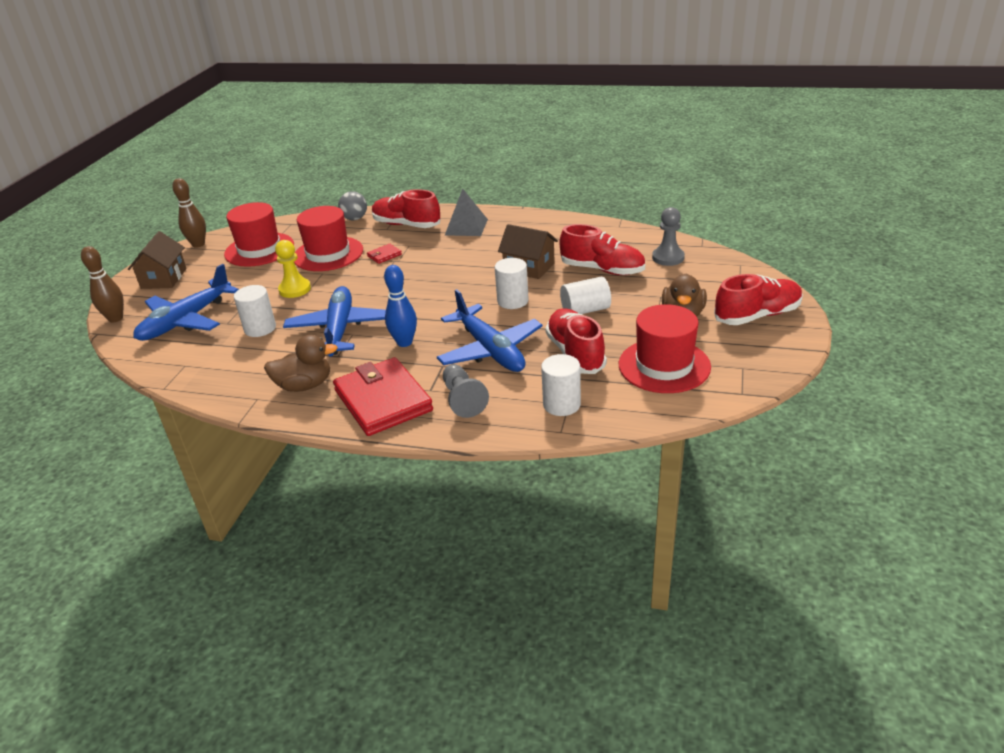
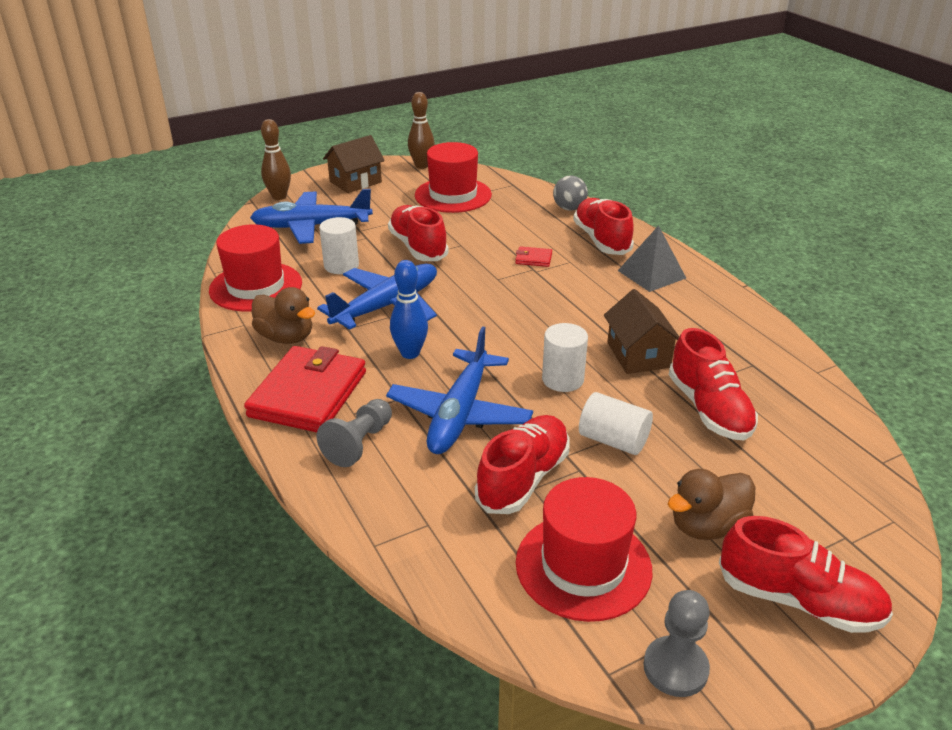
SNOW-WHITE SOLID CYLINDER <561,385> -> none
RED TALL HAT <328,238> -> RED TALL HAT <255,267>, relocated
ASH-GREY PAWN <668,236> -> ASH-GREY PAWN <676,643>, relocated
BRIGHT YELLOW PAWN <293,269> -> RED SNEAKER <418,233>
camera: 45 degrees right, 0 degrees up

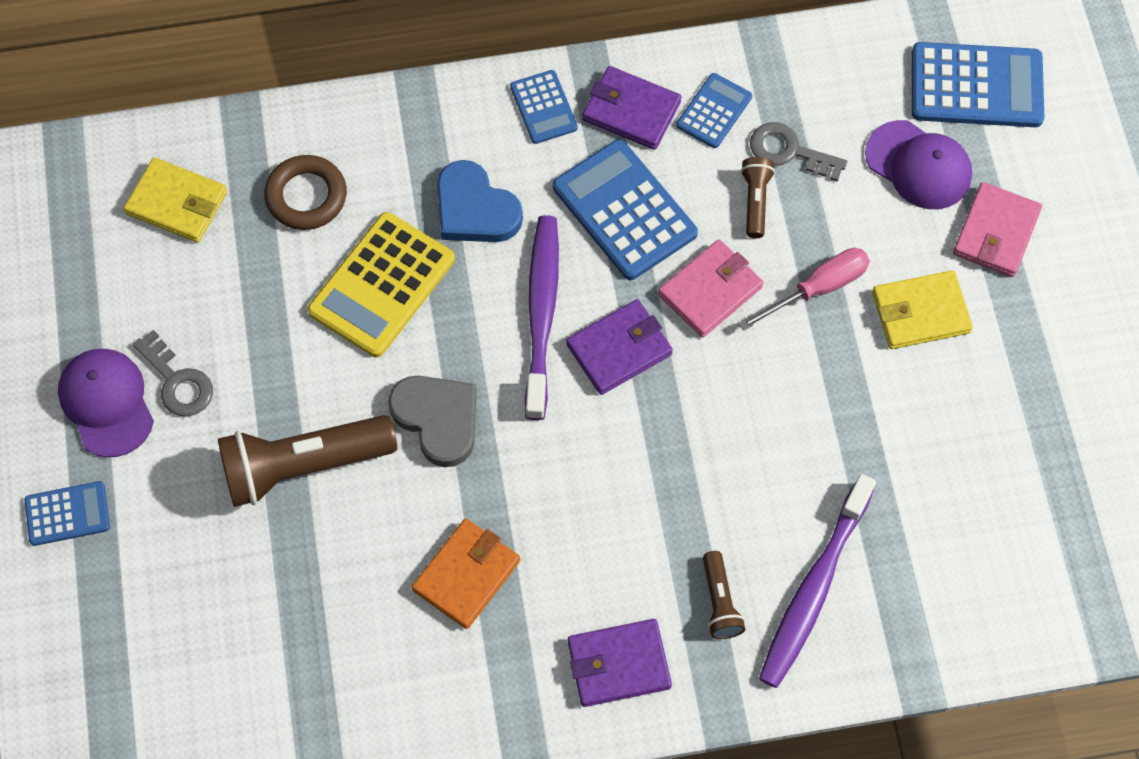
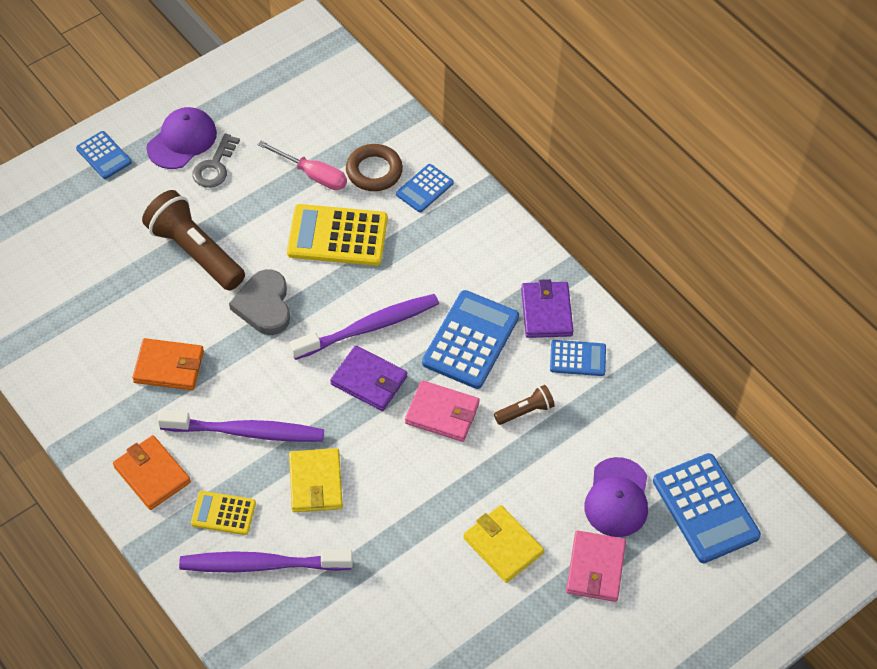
BLUE HEART <480,201> -> none
ASH-GREY DOOR KEY <798,152> -> none
none -> VIOLET DENTAL BRUSH <241,426>
BRIGHT YELLOW CARD WALLET <175,200> -> BRIGHT YELLOW CARD WALLET <316,480>, relocated
BLUE POCKET CALCULATOR <544,107> -> BLUE POCKET CALCULATOR <425,188>, relocated
PINK FLAT SCREWDRIVER <804,289> -> PINK FLAT SCREWDRIVER <302,165>, relocated
RUSSET TORCH <724,595> -> BRIGHT YELLOW POCKET CALCULATOR <223,513>
VIOLET CARD WALLET <620,663> -> ORANGE CARD WALLET <152,472>
ASH-GREY HEART <432,421> -> ASH-GREY HEART <259,302>, 150 degrees clockwise
PINK CARD WALLET <997,229> -> PINK CARD WALLET <596,566>, 75 degrees counterclockwise
camera: 60 degrees right, 10 degrees down

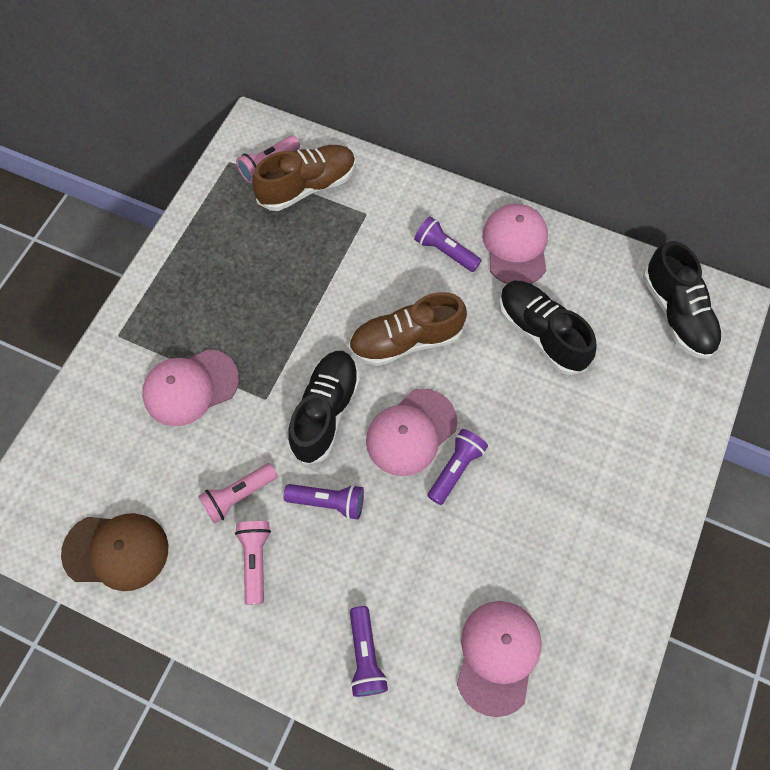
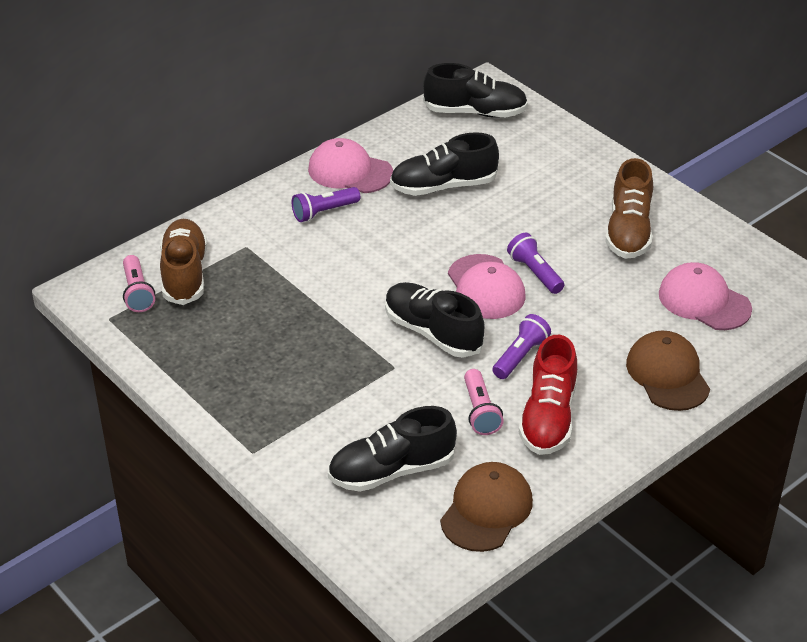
PINK CAP <190,387> -> none
none -> BLACK SNEAKER <392,449>
RUSSET SNEAKER <408,329> -> RUSSET SNEAKER <629,208>, relocated
PINK TORCH <253,563> -> RED SNEAKER <548,395>
VIOLET TORCH <369,651> -> RUSSET CAP <668,371>
camera: 65 degrees left, 25 degrees down

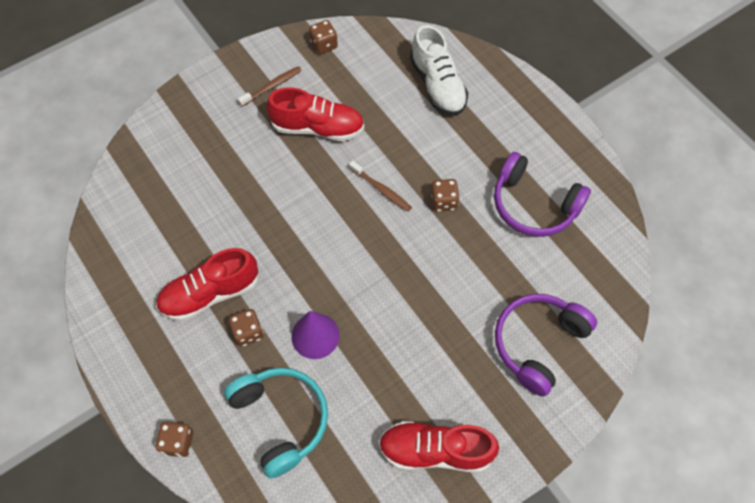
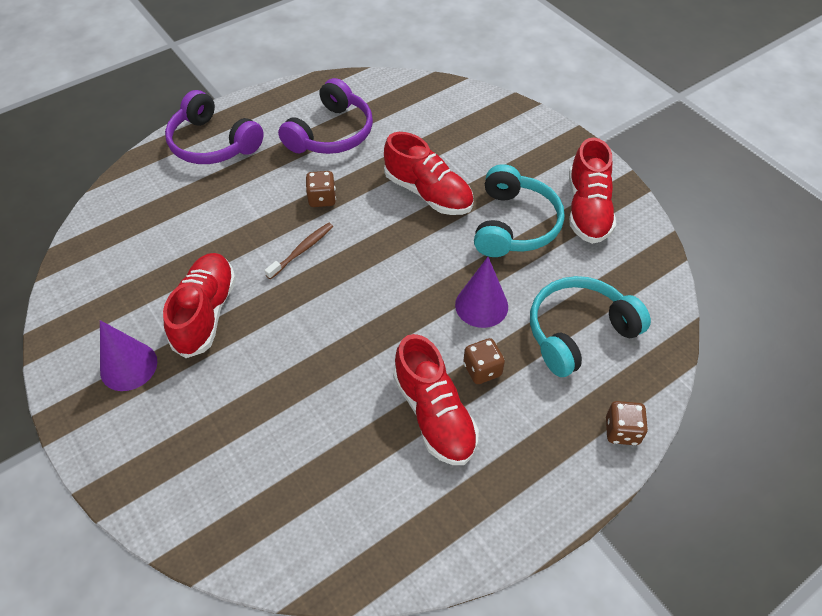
RUSSET GAME DIE <323,37> -> none
SNOW-WHITE SNEAKER <439,70> -> none
none -> RED SNEAKER <429,173>
none -> TEAL HEADPHONES <519,210>
VIOLET HEADPHONES <546,345> -> VIOLET HEADPHONES <214,127>, relocated
RUSSET DENTAL BRUSH <270,86> -> VIOLET CONE SHAPE <128,355>
camera: 90 degrees left, 10 degrees down

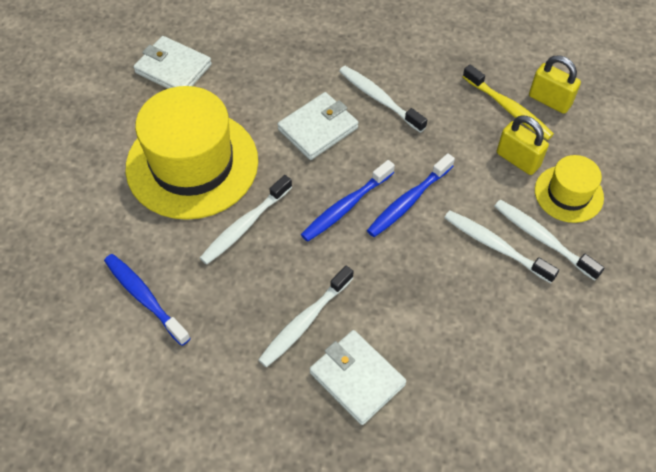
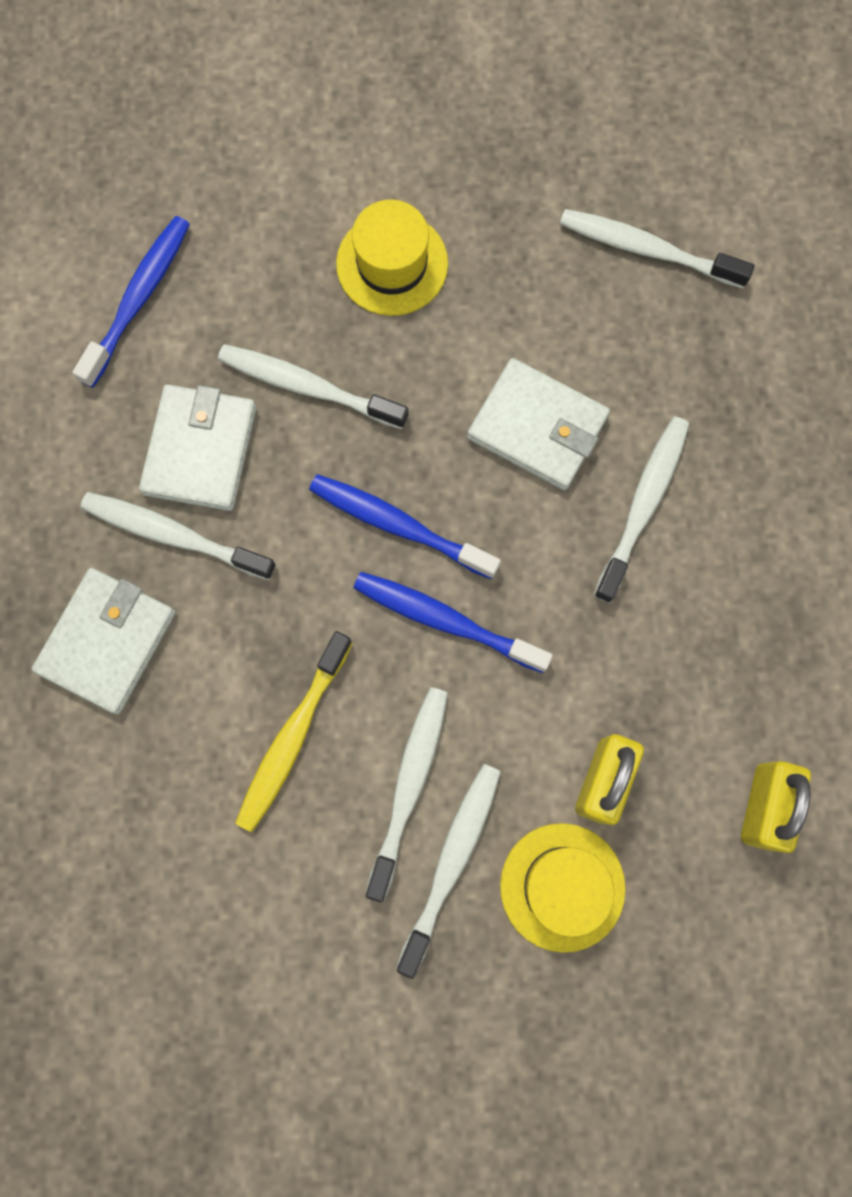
none -> SNOW-WHITE DENTAL BRUSH <657,248>
SNOW-WHITE CARD WALLET <172,62> -> SNOW-WHITE CARD WALLET <198,447>, relocated
BRIGHT YELLOW DENTAL BRUSH <508,102> -> BRIGHT YELLOW DENTAL BRUSH <293,731>, relocated
BRIGHT YELLOW TALL HAT <192,153> -> BRIGHT YELLOW TALL HAT <392,258>, x0.51
camera: 70 degrees right, 20 degrees up

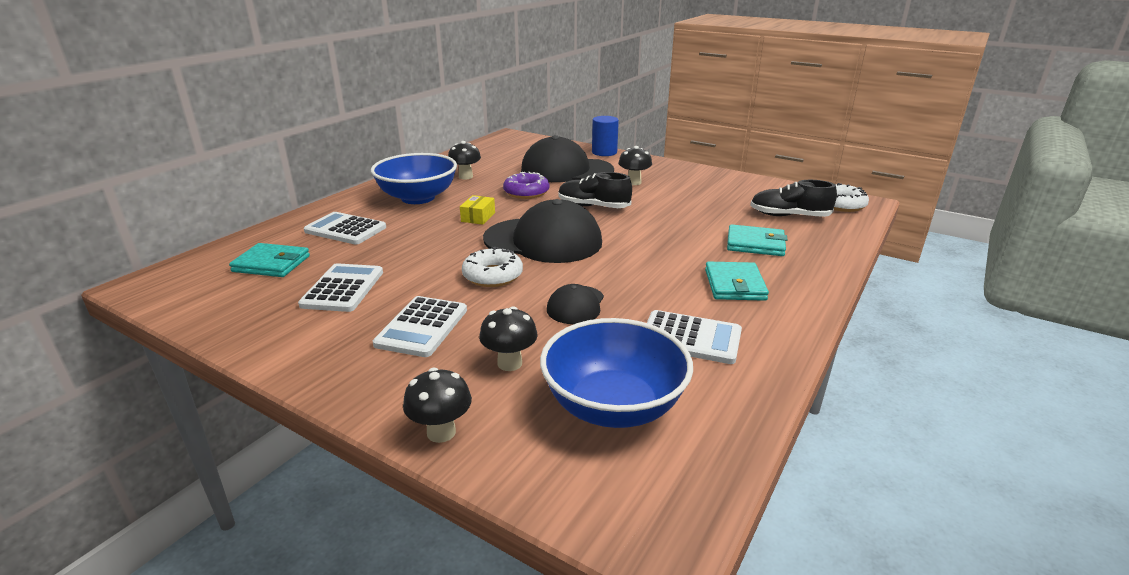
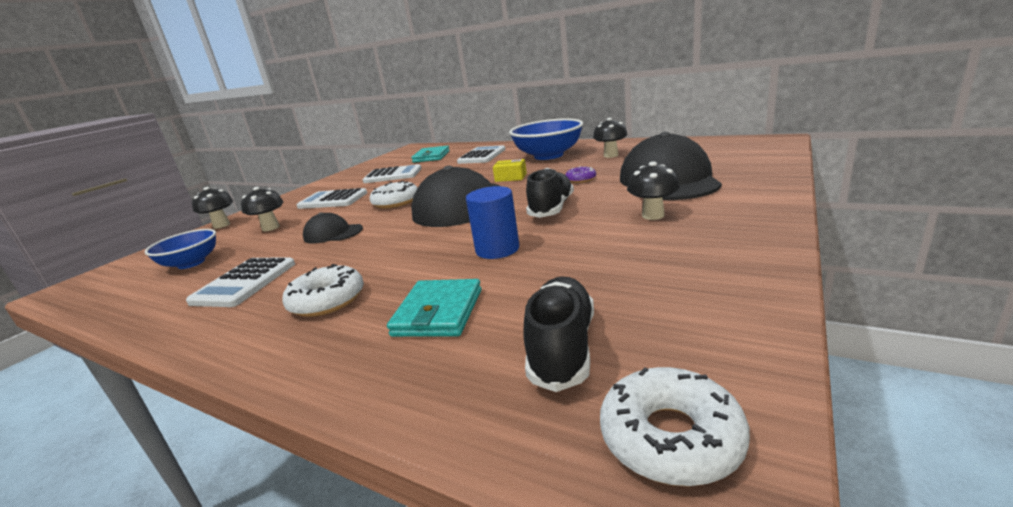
BLUE SOLID CYLINDER <605,136> -> BLUE SOLID CYLINDER <492,222>, relocated
TEAL CARD WALLET <737,281> -> SNOW-WHITE GLAZED DONUT <323,290>
VIOLET GLAZED DONUT <526,185> -> VIOLET GLAZED DONUT <580,174>, x0.61
BLUE SERVING BOWL <616,373> -> BLUE SERVING BOWL <180,249>, x0.60
camera: 90 degrees right, 5 degrees down

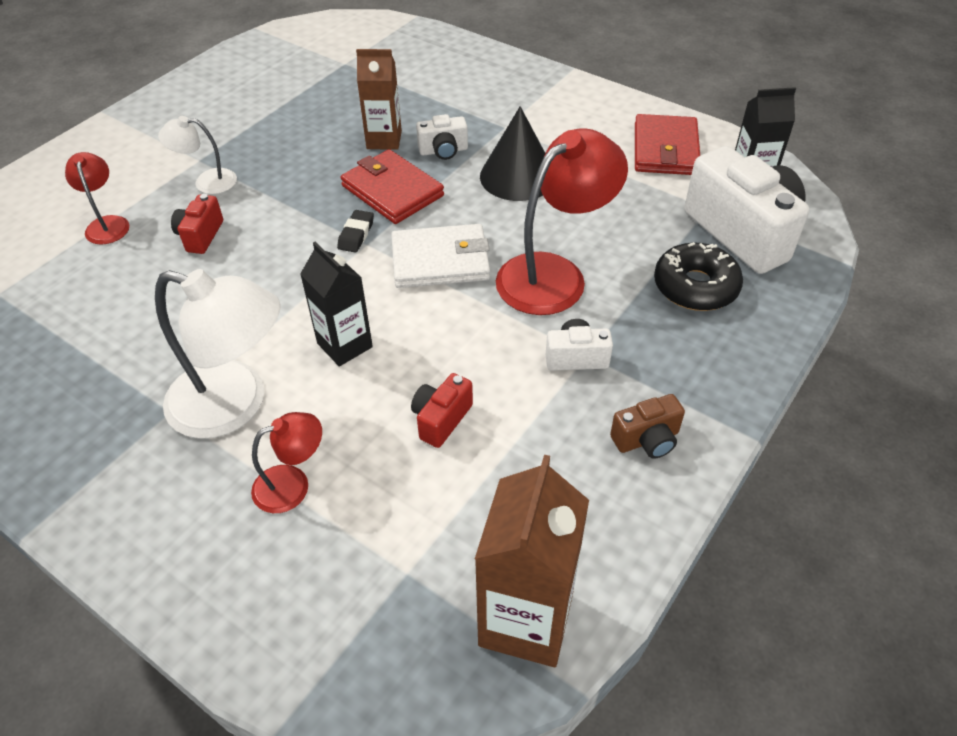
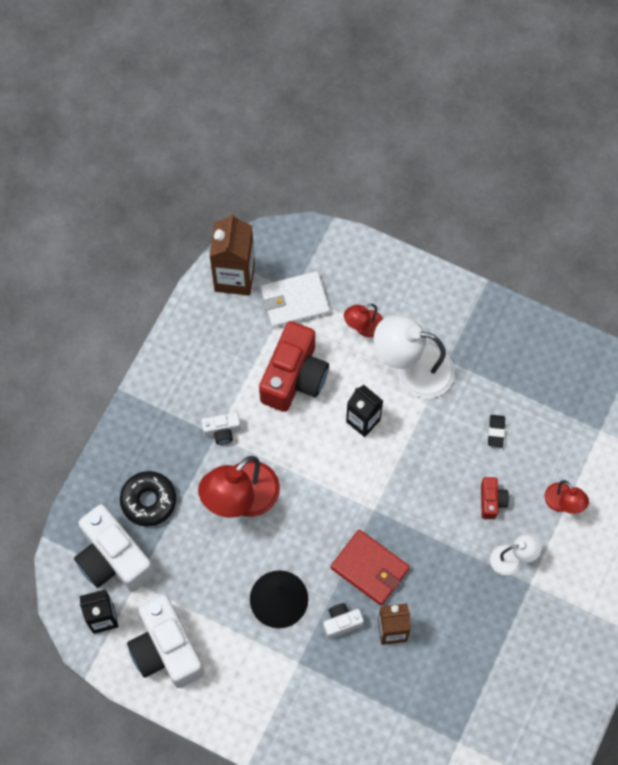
RUSSET CAMERA <647,426> -> none
BLACK PENCIL ERASER <355,231> -> BLACK PENCIL ERASER <496,431>, relocated
SNOW-WHITE CARD WALLET <440,256> -> SNOW-WHITE CARD WALLET <295,300>, relocated
RED CARD WALLET <667,144> -> SNOW-WHITE CAMERA <165,641>
RED CAMERA <442,410> -> RED CAMERA <294,366>, x2.13
camera: 170 degrees right, 20 degrees up

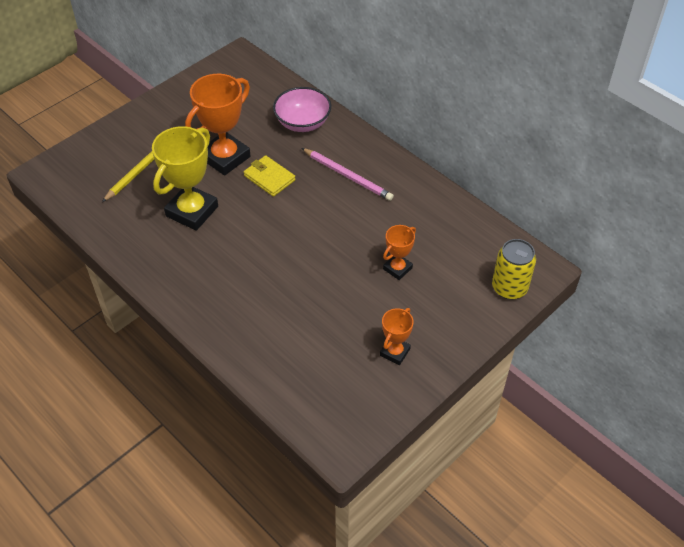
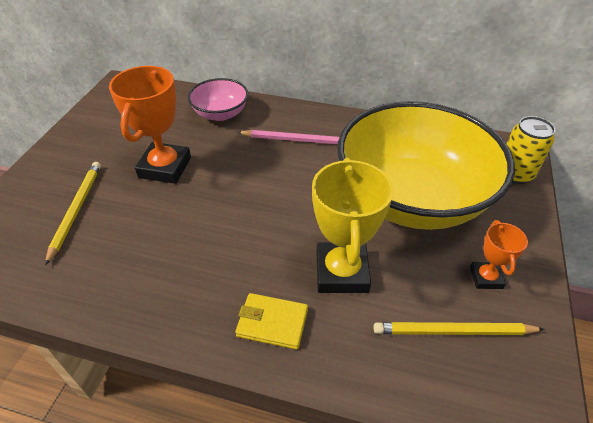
none -> BRIGHT YELLOW LEAD PENCIL <459,328>
BRIGHT YELLOW AWARD CUP <185,178> -> BRIGHT YELLOW AWARD CUP <352,225>, relocated
BRIGHT YELLOW CARD WALLET <270,176> -> BRIGHT YELLOW CARD WALLET <271,321>, relocated
ORANGE AWARD CUP <399,252> -> BRIGHT YELLOW SERVING BOWL <426,165>
camera: 30 degrees left, 5 degrees down

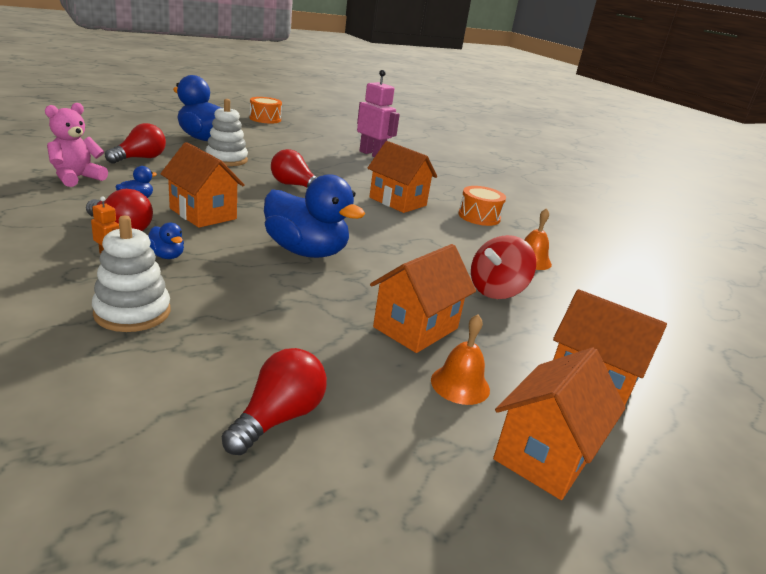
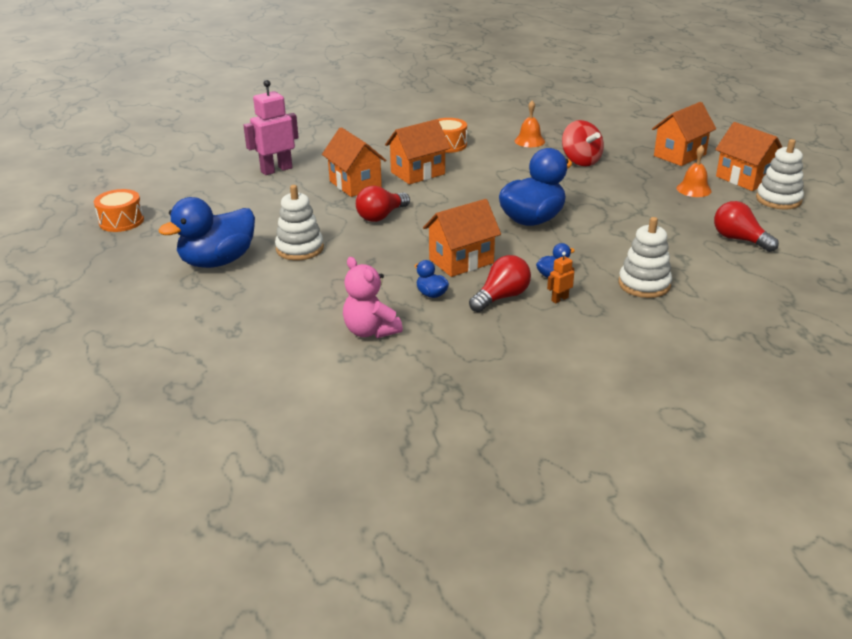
RED BULB <135,143> -> none
none -> SNOW-WHITE RING STACKER <780,174>
ORANGE TOY HOUSE <423,298> -> ORANGE TOY HOUSE <354,162>, relocated
camera: 70 degrees left, 5 degrees up

